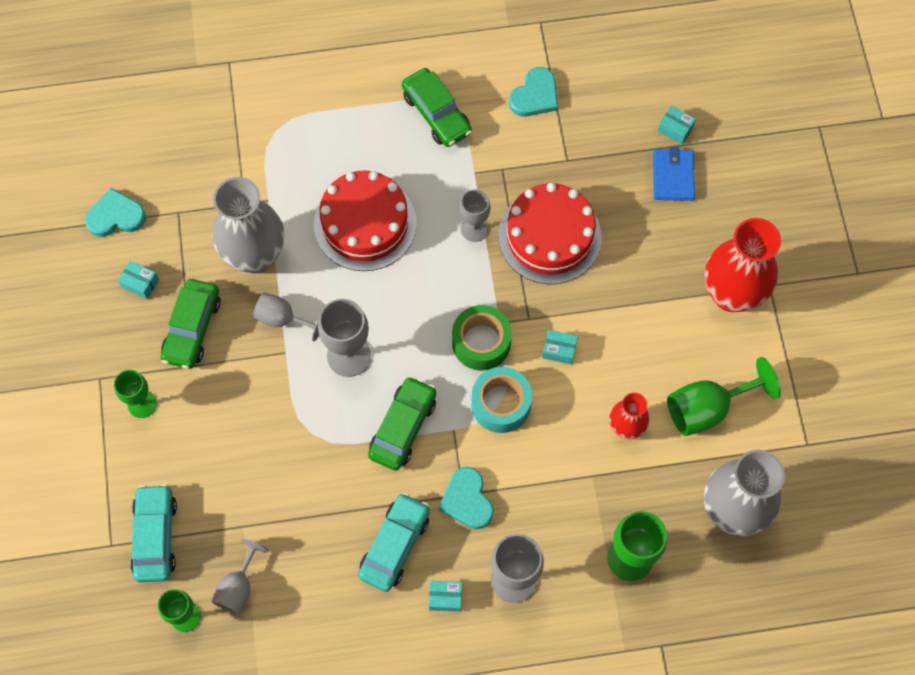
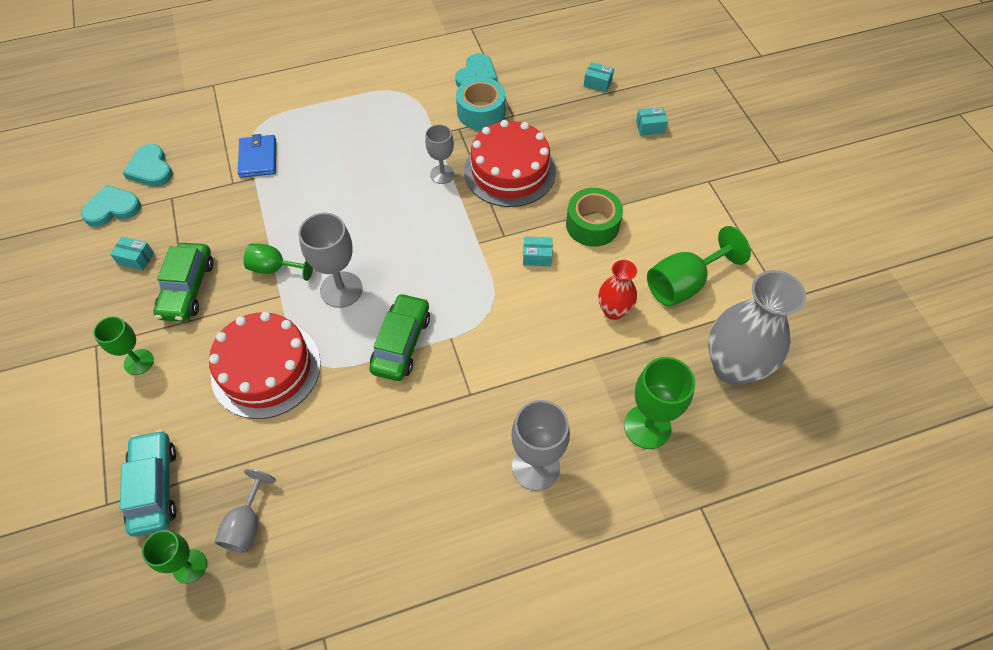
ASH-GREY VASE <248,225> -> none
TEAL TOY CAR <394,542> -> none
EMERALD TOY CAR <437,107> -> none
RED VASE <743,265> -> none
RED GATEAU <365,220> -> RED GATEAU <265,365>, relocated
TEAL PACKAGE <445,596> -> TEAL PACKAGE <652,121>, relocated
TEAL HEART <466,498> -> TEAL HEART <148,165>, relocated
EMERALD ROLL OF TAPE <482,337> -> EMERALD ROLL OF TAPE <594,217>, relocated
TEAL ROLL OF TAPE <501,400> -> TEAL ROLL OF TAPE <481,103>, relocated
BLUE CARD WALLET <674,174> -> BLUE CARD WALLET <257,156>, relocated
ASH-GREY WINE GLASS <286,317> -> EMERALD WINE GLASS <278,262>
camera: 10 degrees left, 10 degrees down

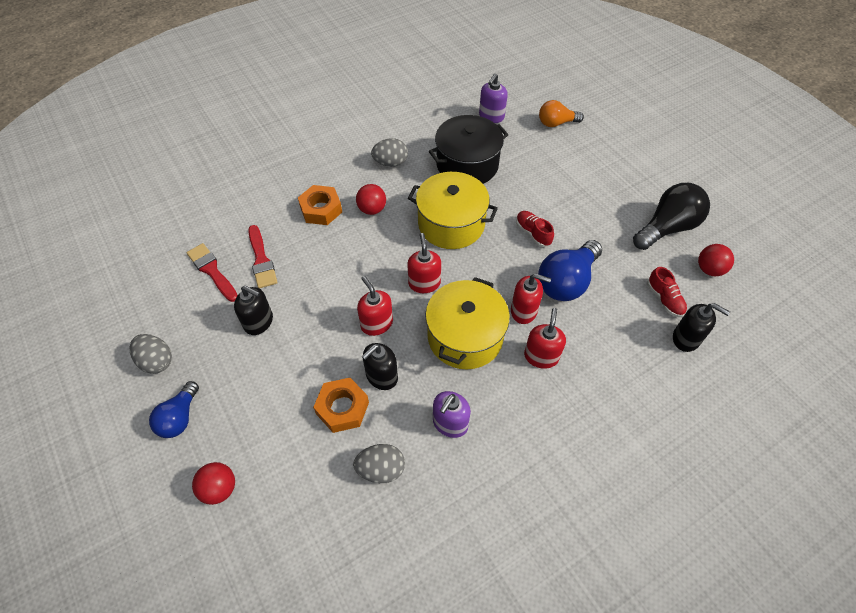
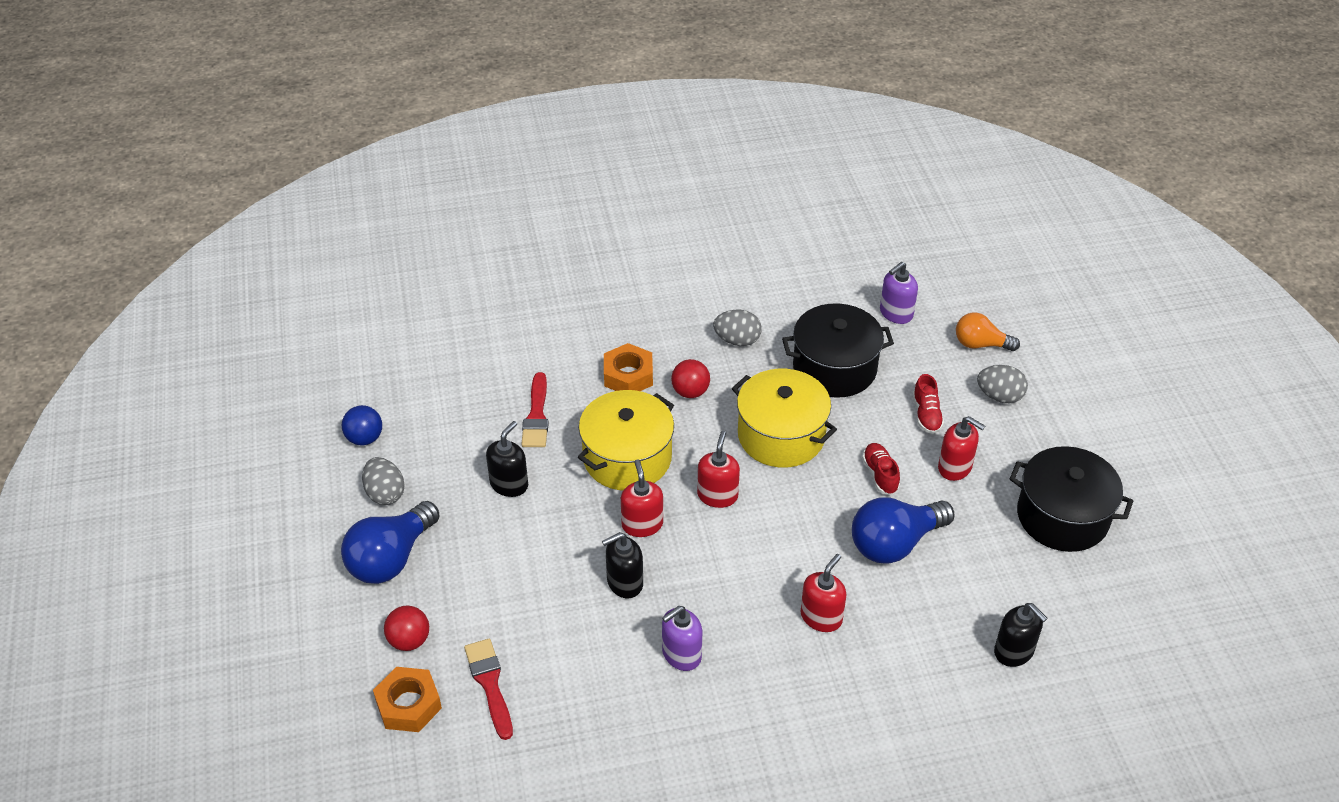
RED PLAY BALL <716,260> -> none
none -> BLUE PLAY BALL <362,425>
RED PAINT BRUSH <212,272> -> RED PAINT BRUSH <488,689>, relocated
ORANGE HEX NUT <341,405> -> ORANGE HEX NUT <407,699>, relocated
ASH-GREY EGG <379,463> -> ASH-GREY EGG <1002,384>, relocated
BRIGHT YELLOW STOCKPOT <467,323> -> BRIGHT YELLOW STOCKPOT <626,440>, relocated
RED SOAP DISPENSER <531,299> -> RED SOAP DISPENSER <961,448>, relocated
RED SNEAKER <667,292> -> RED SNEAKER <928,404>, relocated
BLACK BULB <671,216> -> BLACK STOCKPOT <1071,499>
BLACK SOAP DISPENSER <253,310> -> BLACK SOAP DISPENSER <507,459>, 105 degrees counterclockwise
BLUE BULB <174,409> -> BLUE BULB <390,542>, x1.61
camera: 20 degrees right, 10 degrees down

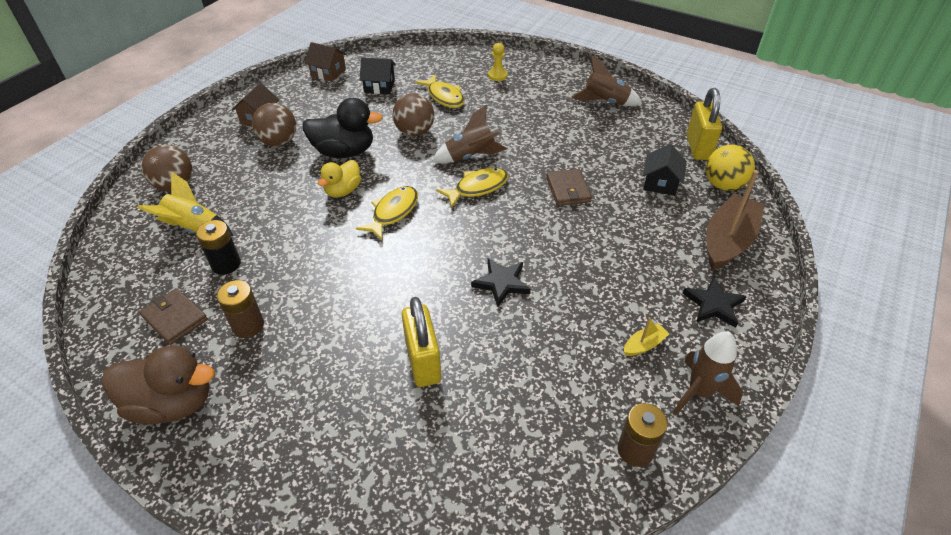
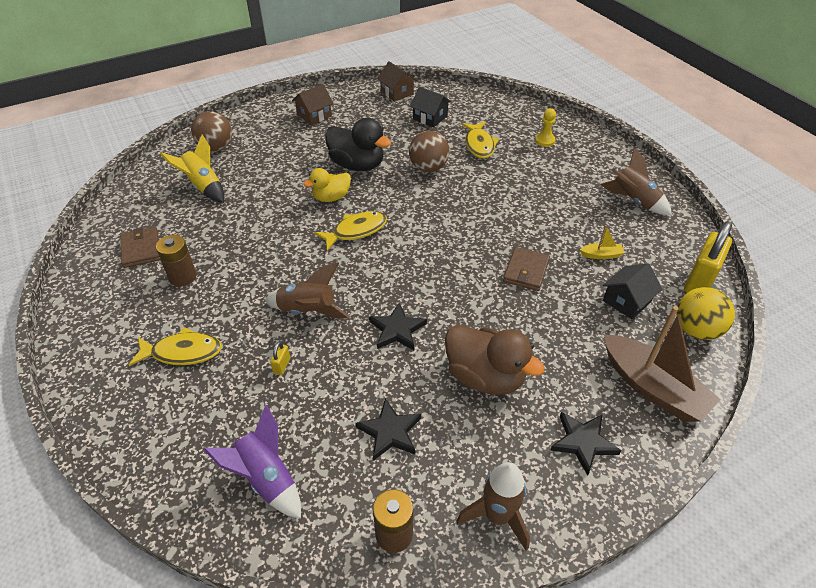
BLACK BATTERY <218,247> -> none
RUSSET PLAY BALL <274,124> -> none
none -> VIOLET SPACESHIP <252,462>
none -> BLACK STAR <388,429>
RUSSET RUBBER DUCK <158,384> -> RUSSET RUBBER DUCK <495,360>, relocated
RUSSET SPACESHIP <469,134> -> RUSSET SPACESHIP <307,290>, relocated
BRIGHT YELLOW FISH <472,188> -> BRIGHT YELLOW FISH <175,346>, relocated
BRIGHT YELLOW TOY BOAT <646,336> -> BRIGHT YELLOW TOY BOAT <602,242>, relocated
RUSSET TOY BOAT <735,220> -> RUSSET TOY BOAT <662,364>, 75 degrees clockwise
BRIGHT YELLOW PADLOCK <421,342> -> BRIGHT YELLOW PADLOCK <280,358>, x0.41
camera: 30 degrees right, 0 degrees up

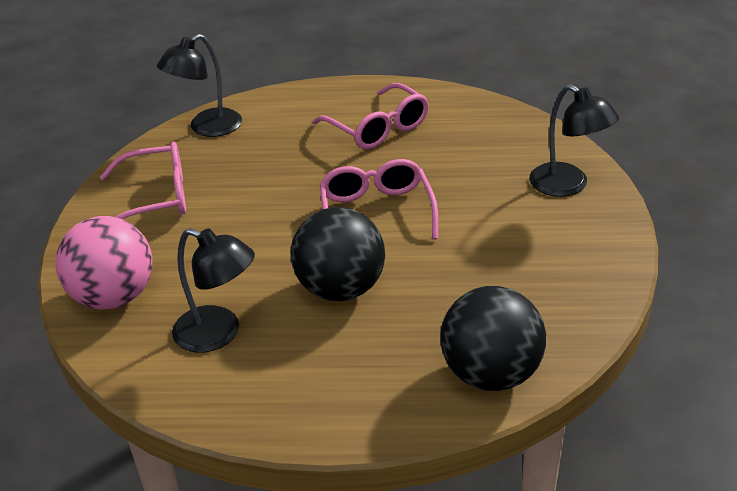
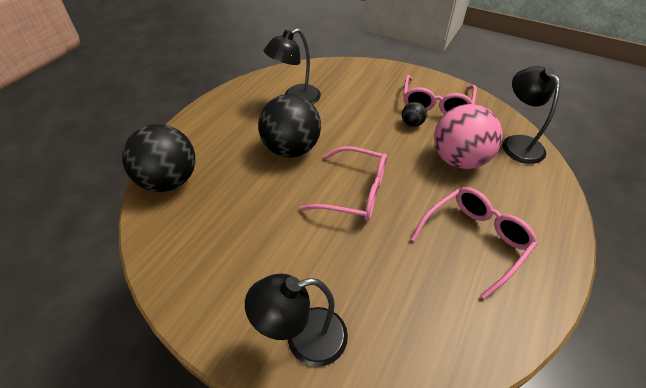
none -> BLACK PLAY BALL <414,114>
PINK PLAY BALL <103,263> -> PINK PLAY BALL <468,136>, relocated
PINK GLASSES <371,116> -> PINK GLASSES <474,243>, 150 degrees clockwise
camera: 115 degrees right, 10 degrees up

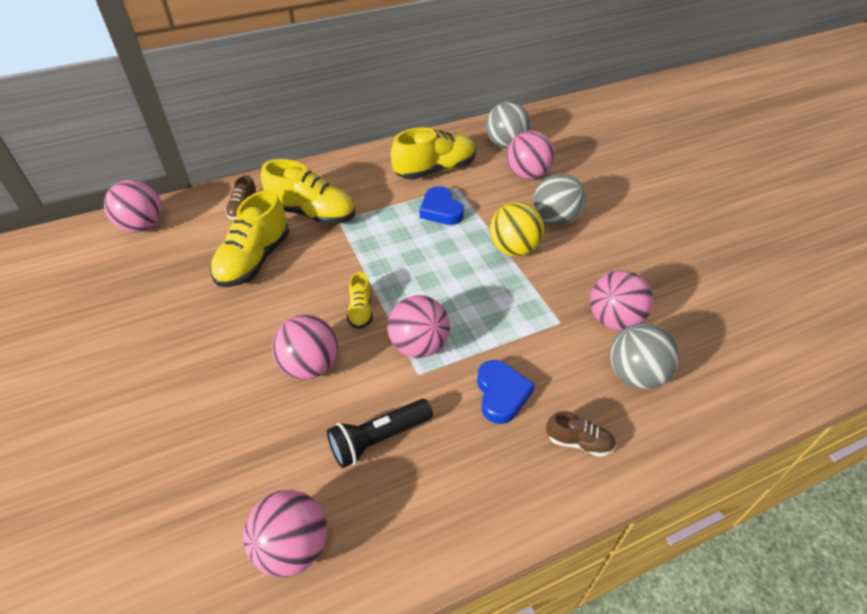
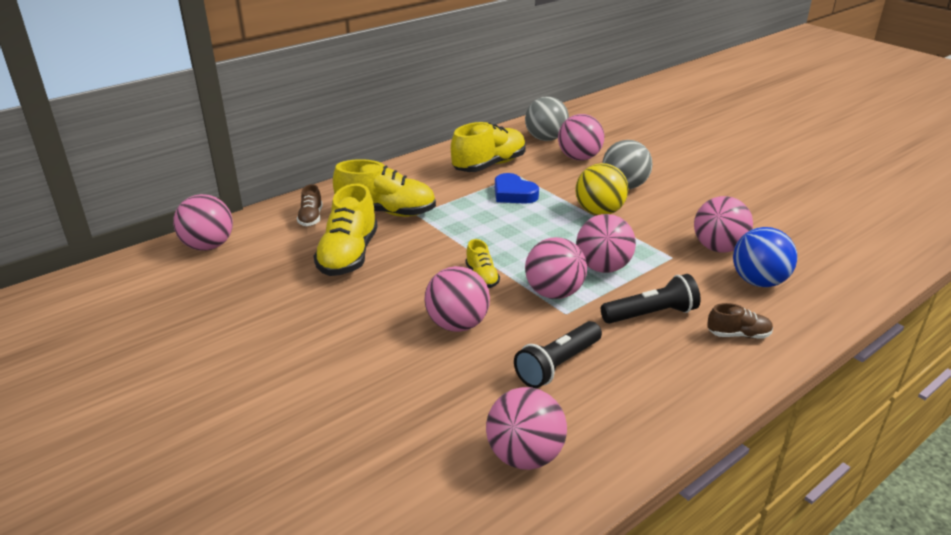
none -> PINK PLAY BALL <606,243>
BLUE HEART <506,392> -> BLACK TORCH <650,299>
ASH-GREY PLAY BALL <645,356> -> BLUE PLAY BALL <765,257>
camera: 15 degrees left, 15 degrees down

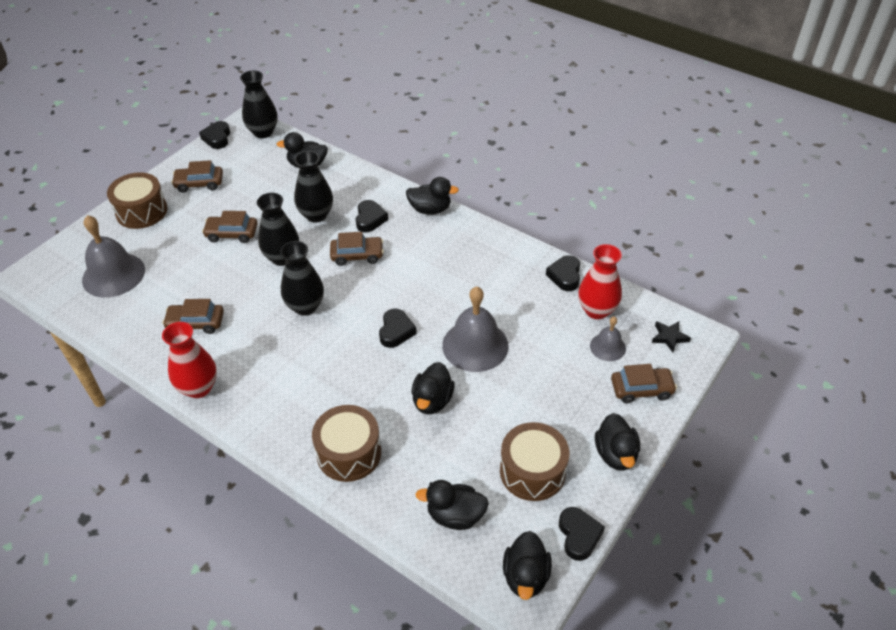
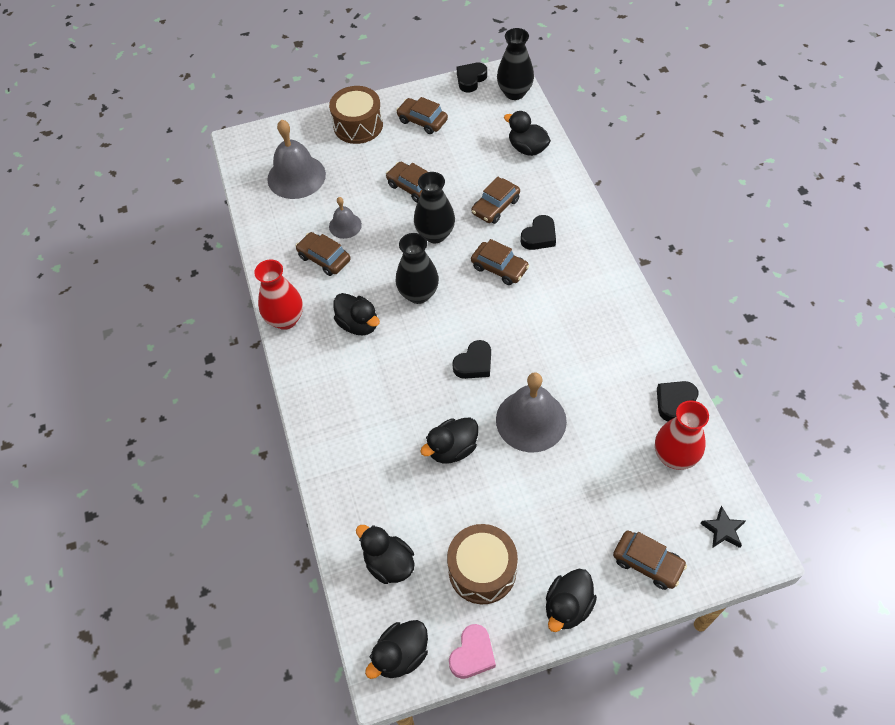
RUSSET TOY DRUM <346,443> -> none
BLACK RUBBER DUCK <432,195> -> BLACK RUBBER DUCK <357,314>, relocated
ASH-GREY BELL <608,339> -> ASH-GREY BELL <345,218>, relocated
BLACK VASE <313,187> -> RUSSET TOY CAR <495,200>
BLACK HEART <582,534> -> PINK HEART <472,651>
camera: 40 degrees right, 10 degrees up

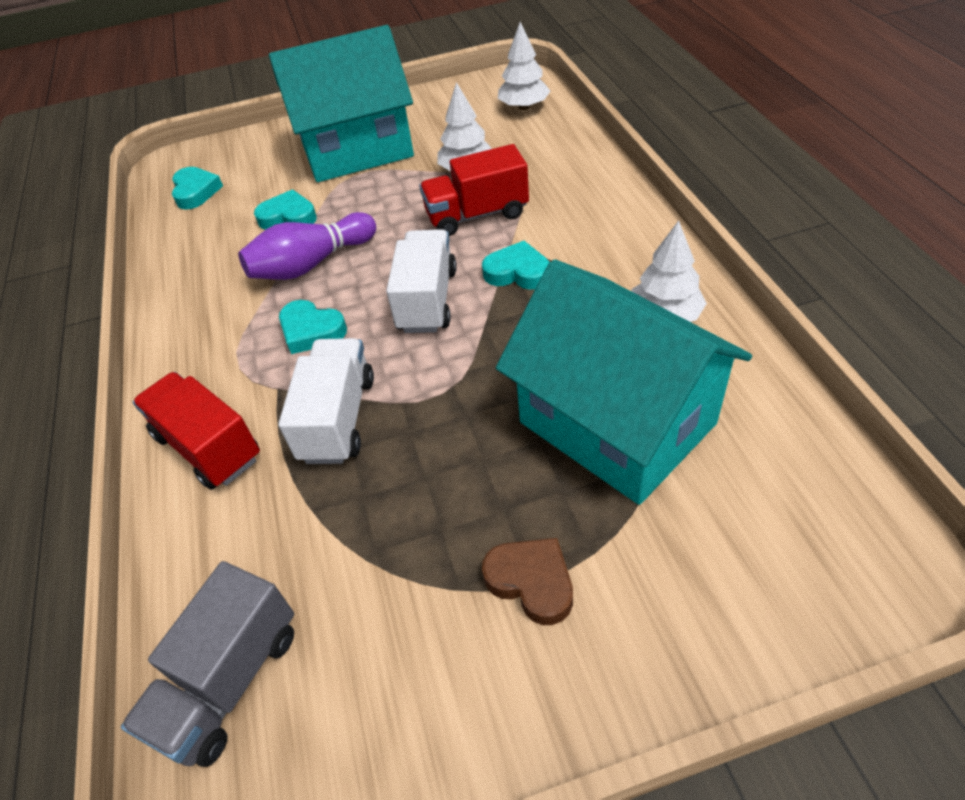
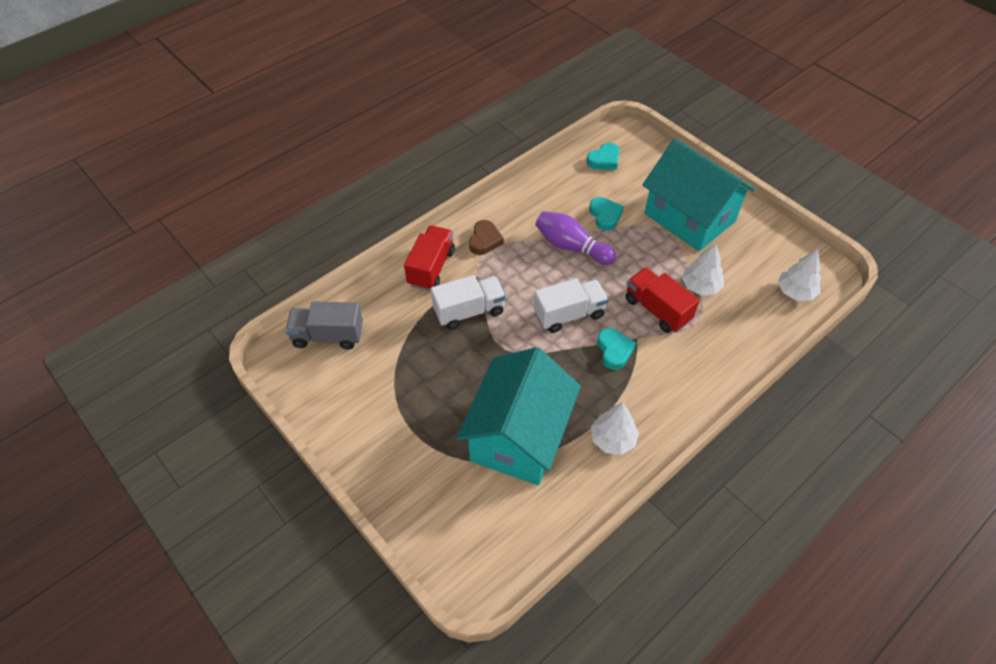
TEAL HEART <313,327> -> none
RUSSET HEART <527,581> -> RUSSET HEART <486,237>, relocated
camera: 60 degrees right, 5 degrees up

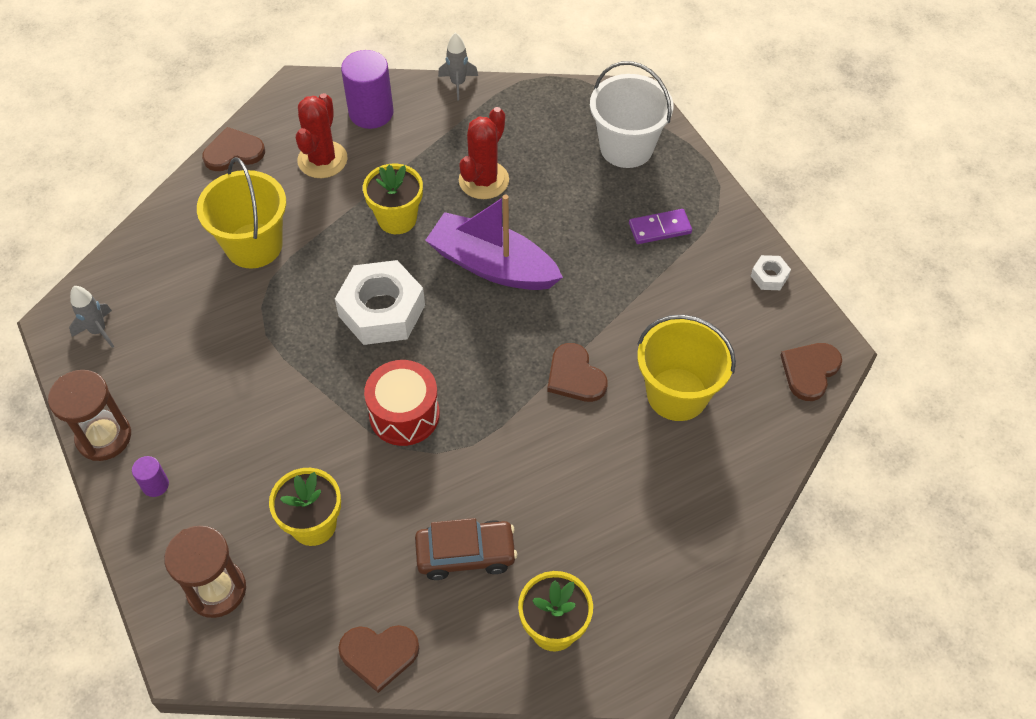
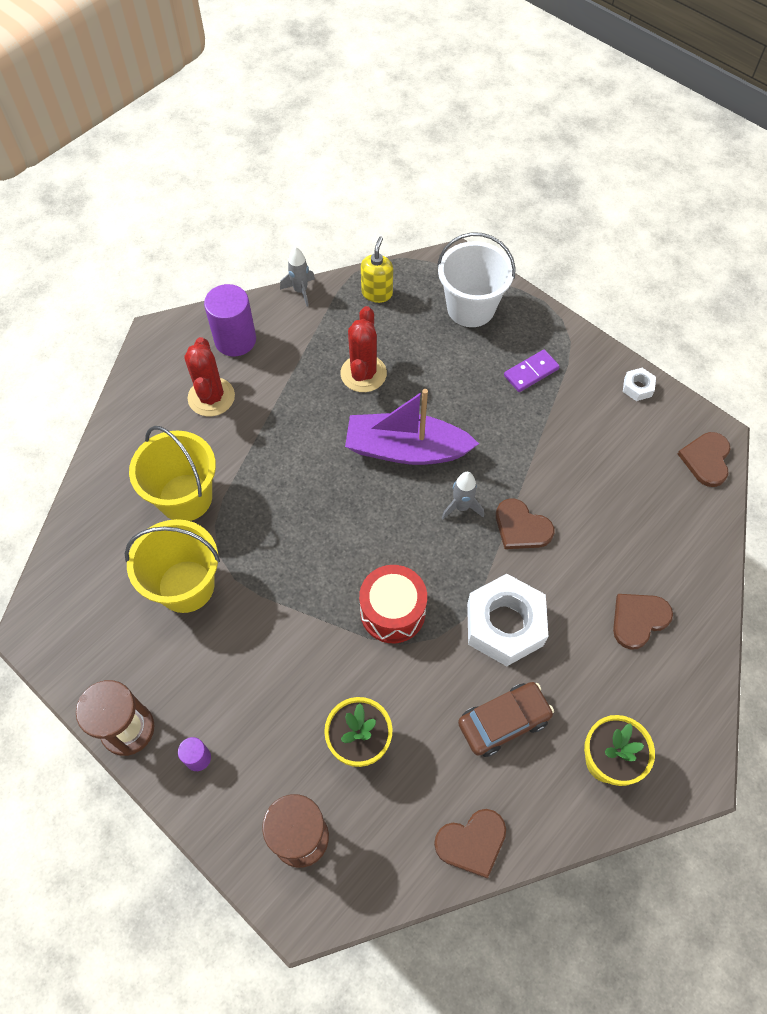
BRIGHT YELLOW FLOWER POT <393,198> -> none
none -> BRIGHT YELLOW SOAP DISPENSER <377,270>
ASH-GREY SPACESHIP <91,317> -> ASH-GREY SPACESHIP <463,495>, relocated
RUSSET HEART <233,149> -> RUSSET HEART <643,622>, relocated
SNOW-WHITE HEX NUT <380,302> -> SNOW-WHITE HEX NUT <507,620>, relocated
BRIGHT YELLOW PAIL <686,368> -> BRIGHT YELLOW PAIL <172,566>, relocated
camera: 20 degrees left, 5 degrees up

